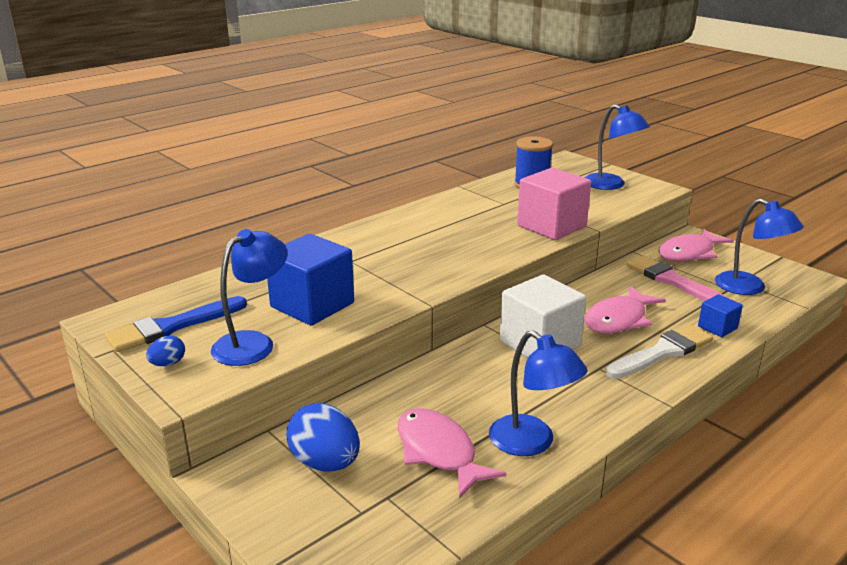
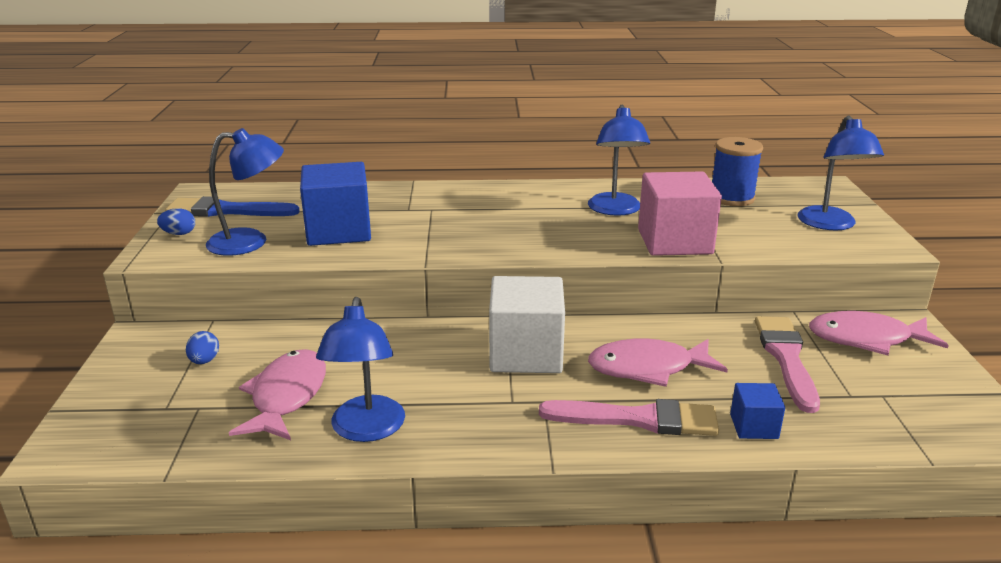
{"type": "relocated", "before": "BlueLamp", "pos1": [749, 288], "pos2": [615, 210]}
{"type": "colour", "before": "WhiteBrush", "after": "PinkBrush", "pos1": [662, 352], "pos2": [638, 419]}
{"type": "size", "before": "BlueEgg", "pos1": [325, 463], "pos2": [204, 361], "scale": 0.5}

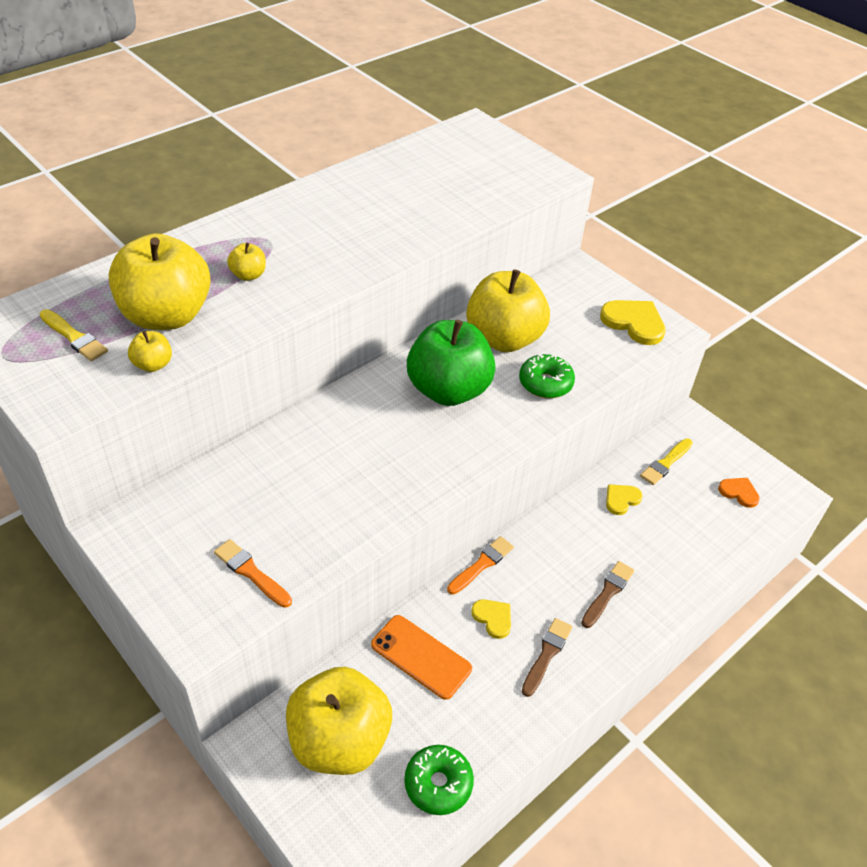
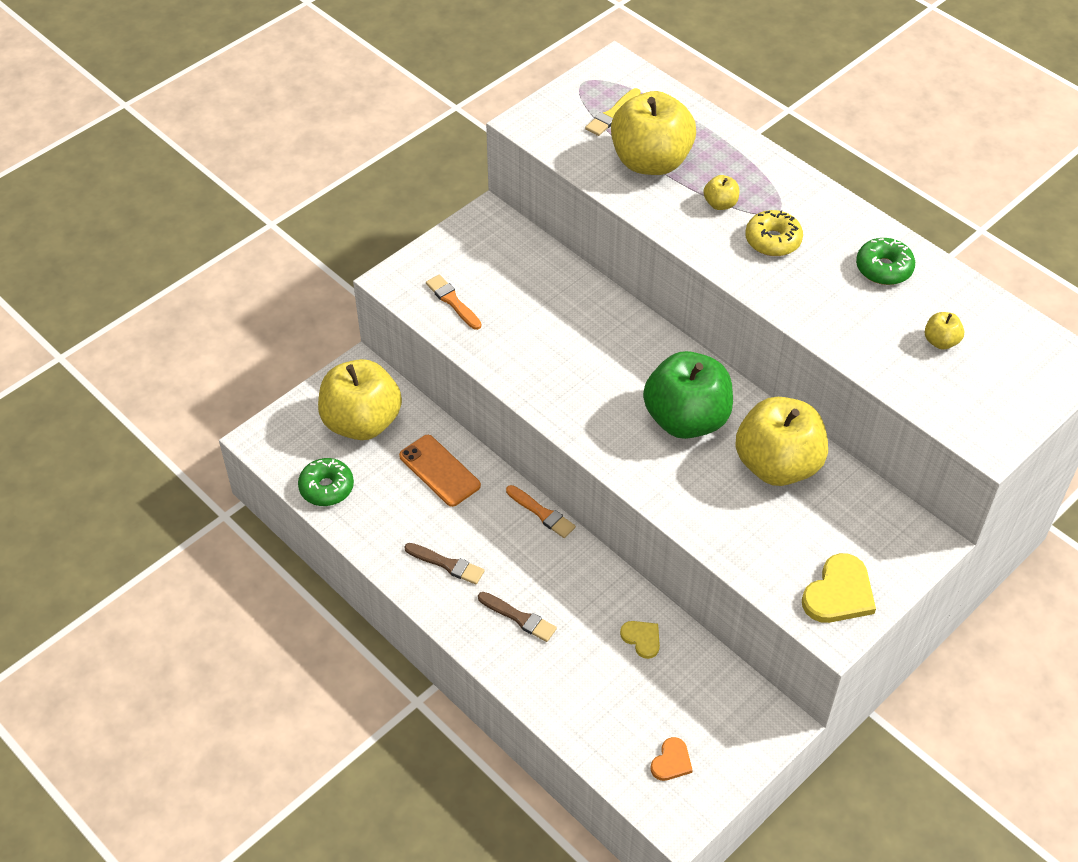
{"type": "missing", "before": "YellowHeart", "pos1": [493, 618]}
{"type": "missing", "before": "YellowBrush", "pos1": [665, 463]}
{"type": "appeared", "after": "YellowDonut", "pos2": [773, 240]}
{"type": "relocated", "before": "YellowApple", "pos1": [153, 365], "pos2": [940, 341]}
{"type": "relocated", "before": "GreenDonut", "pos1": [545, 383], "pos2": [884, 268]}
{"type": "spun", "before": "OrangeBrush", "pos1": [251, 572], "pos2": [452, 301], "turn": -75}
{"type": "spun", "before": "OrangePhone", "pos1": [421, 657], "pos2": [439, 471], "turn": -75}

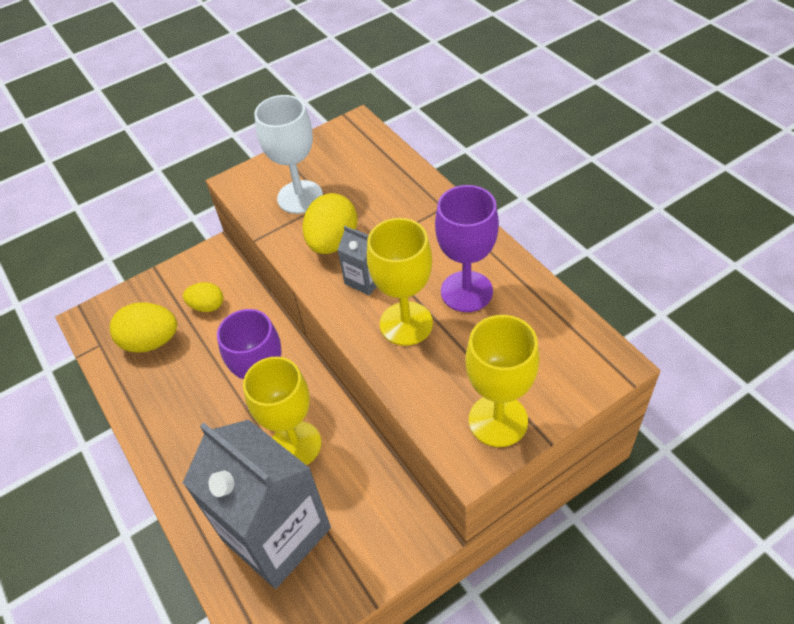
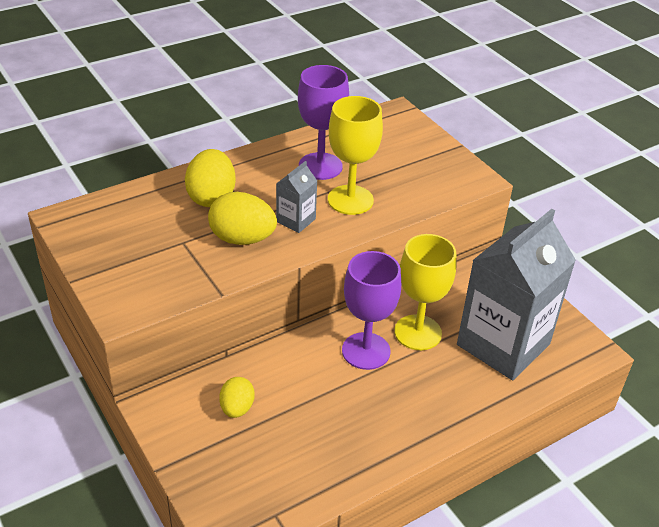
{"type": "missing", "before": "WhiteGoblet", "pos1": [300, 197]}
{"type": "missing", "before": "YellowGoblet", "pos1": [498, 420]}
{"type": "relocated", "before": "YellowEgg", "pos1": [151, 341], "pos2": [211, 197]}

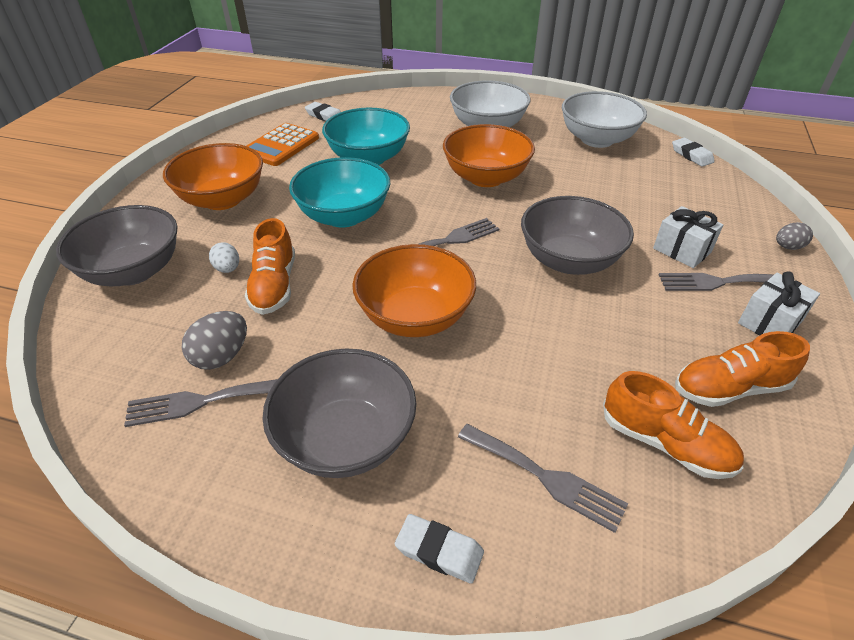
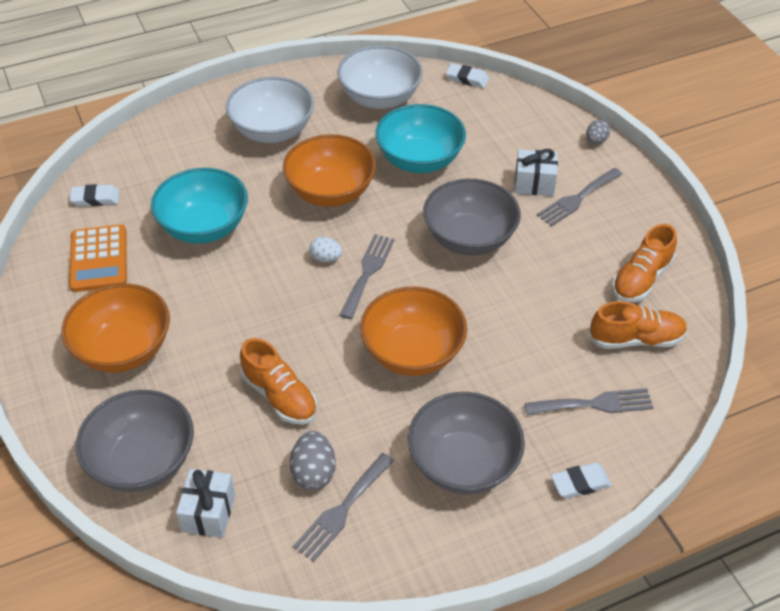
{"type": "relocated", "before": "WhiteEgg", "pos1": [228, 269], "pos2": [326, 258]}
{"type": "relocated", "before": "TurquoiseBowl", "pos1": [344, 216], "pos2": [419, 160]}
{"type": "relocated", "before": "WhiteGift", "pos1": [769, 322], "pos2": [208, 512]}

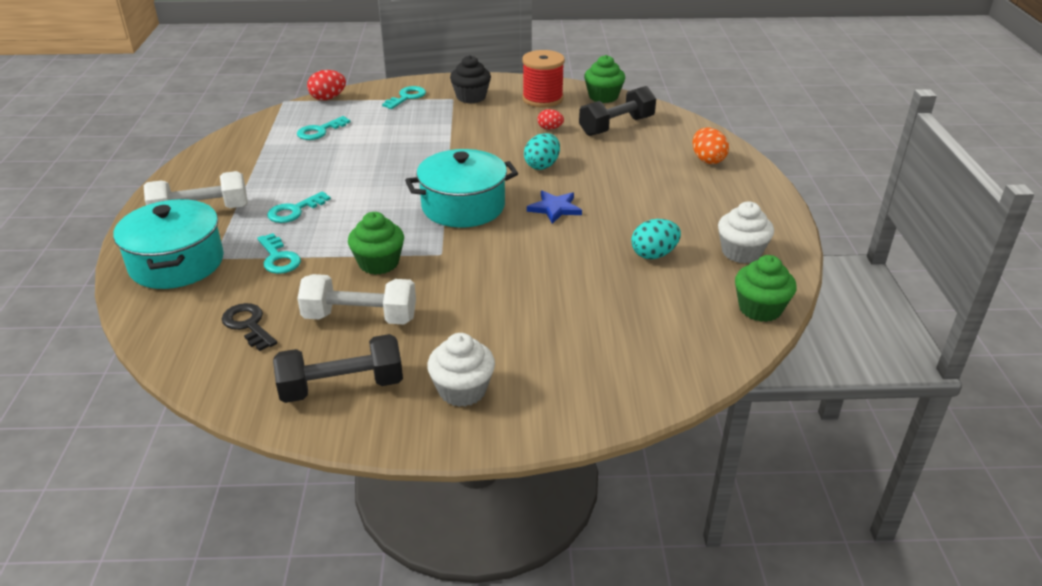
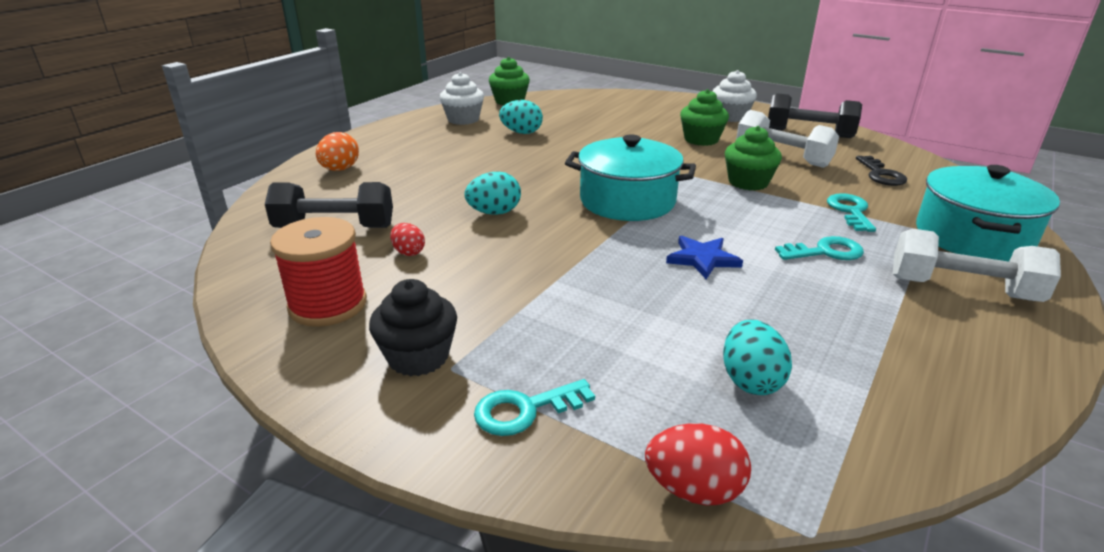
{"type": "relocated", "before": "BlueStar", "pos1": [555, 208], "pos2": [702, 259]}
{"type": "relocated", "before": "GreenCupcake", "pos1": [603, 97], "pos2": [701, 139]}
{"type": "exchanged", "before": "TurquoiseKey", "after": "TurquoiseEgg", "pos1": [319, 131], "pos2": [750, 381]}

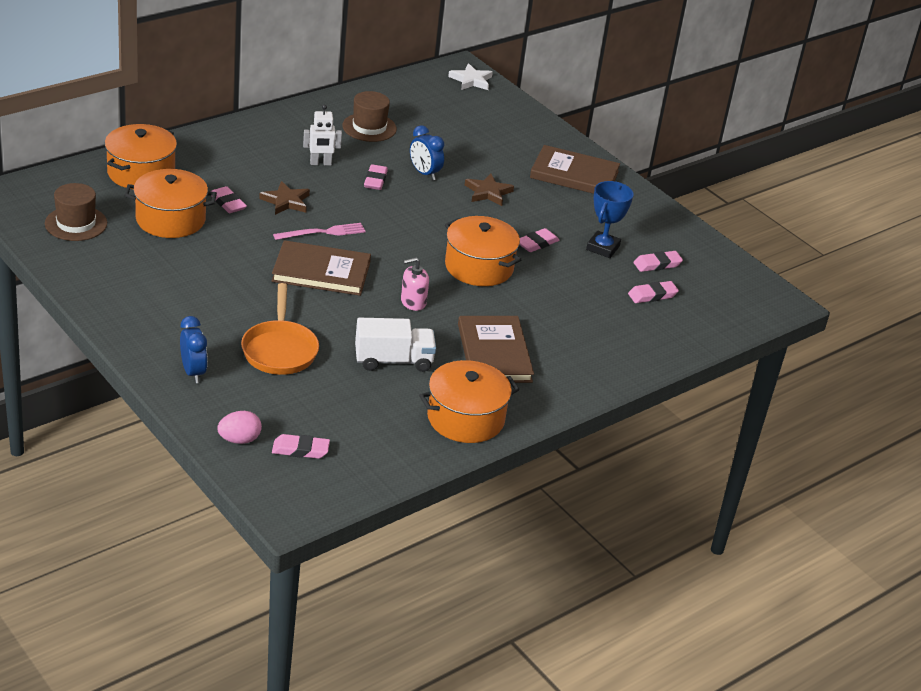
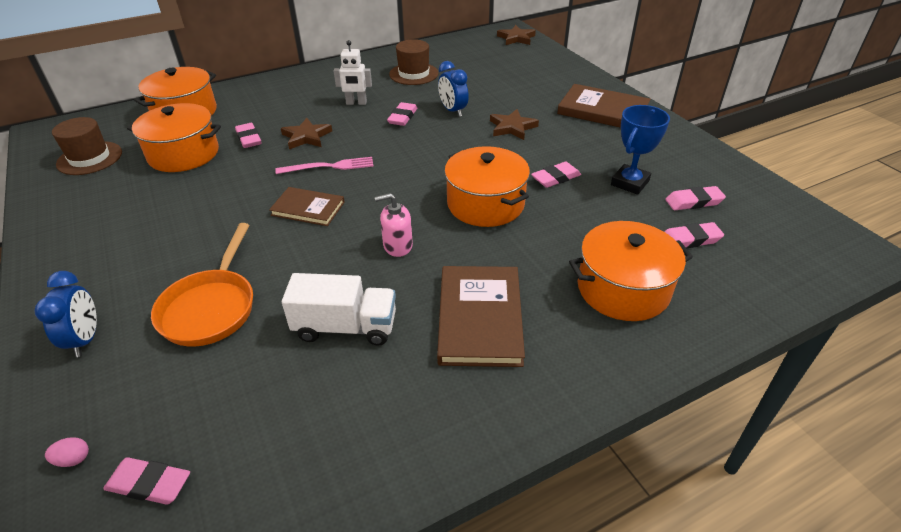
{"type": "relocated", "before": "OrangePot", "pos1": [465, 418], "pos2": [623, 289]}
{"type": "colour", "before": "WhiteStar", "after": "BrownStar", "pos1": [471, 80], "pos2": [516, 38]}
{"type": "size", "before": "PinkEgg", "pos1": [239, 440], "pos2": [73, 459], "scale": 0.58}
{"type": "size", "before": "BrownBook", "pos1": [321, 272], "pos2": [308, 209], "scale": 0.63}

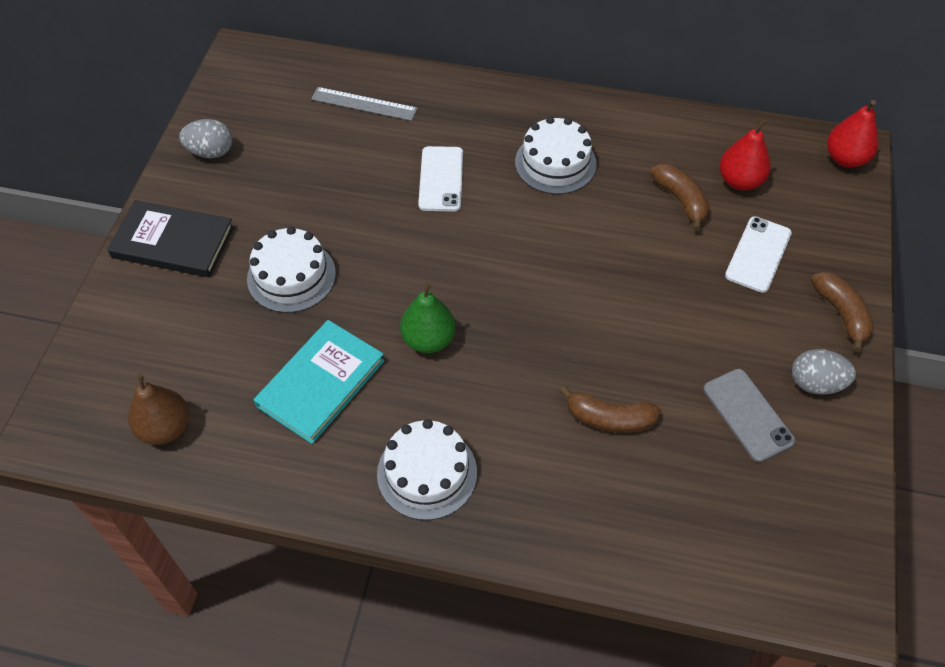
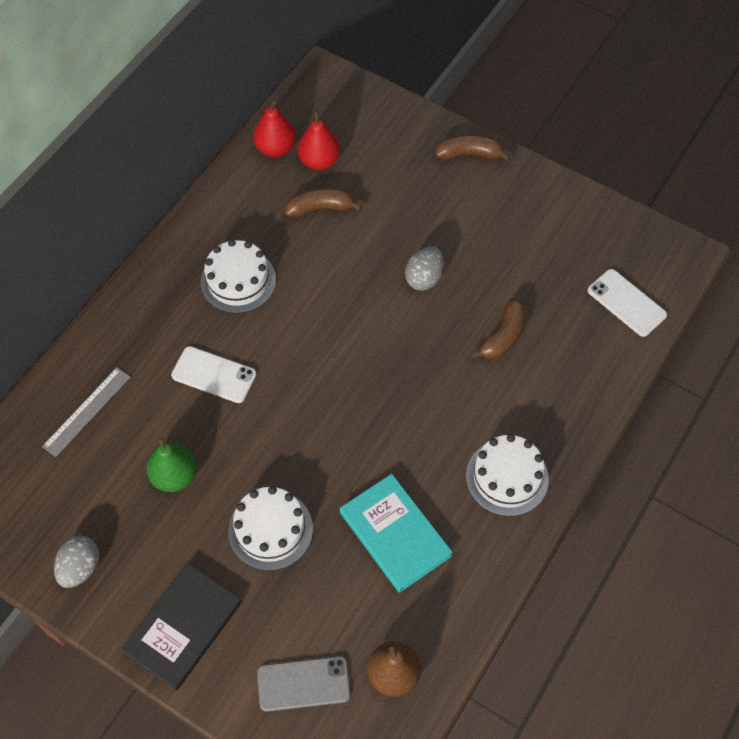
{"type": "relocated", "before": "GreenPear", "pos1": [428, 340], "pos2": [174, 476]}
{"type": "relocated", "before": "GreyPhone", "pos1": [748, 415], "pos2": [303, 684]}
{"type": "relocated", "before": "WhitePhone", "pos1": [758, 254], "pos2": [626, 303]}
{"type": "relocated", "before": "GreyEgg", "pos1": [815, 383], "pos2": [424, 278]}
{"type": "relocated", "before": "RedPear", "pos1": [845, 158], "pos2": [275, 148]}

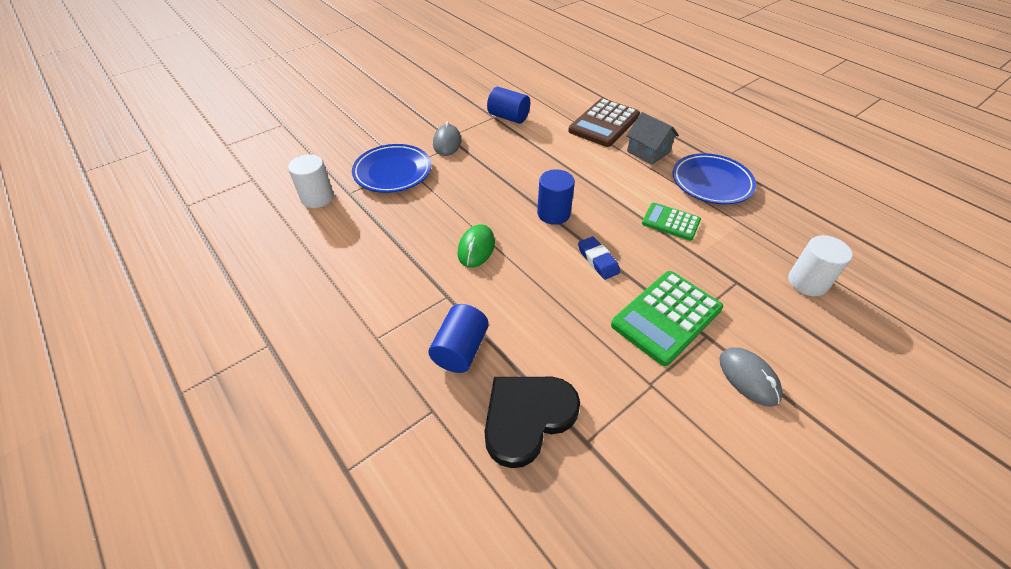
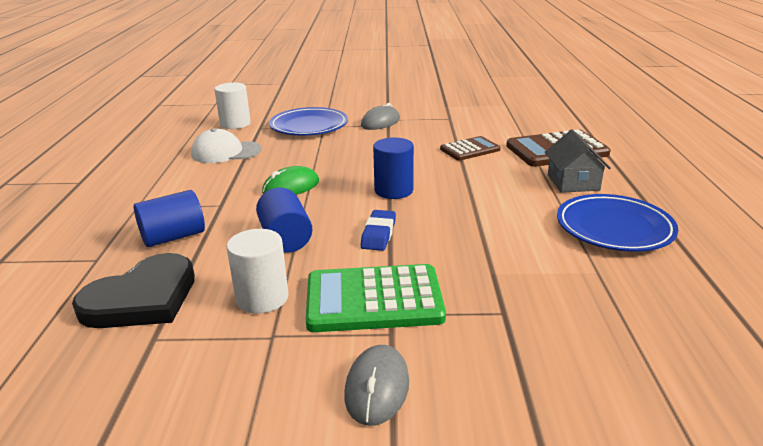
{"type": "missing", "before": "GreenCalculator", "pos1": [670, 222]}
{"type": "appeared", "after": "WhiteCap", "pos2": [226, 152]}
{"type": "appeared", "after": "BrownCalculator", "pos2": [470, 149]}
{"type": "relocated", "before": "BlueCylinder", "pos1": [508, 117], "pos2": [285, 238]}
{"type": "relocated", "before": "WhiteCylinder", "pos1": [807, 282], "pos2": [262, 298]}
{"type": "spun", "before": "BlackHeart", "pos1": [527, 417], "pos2": [142, 298], "turn": 135}

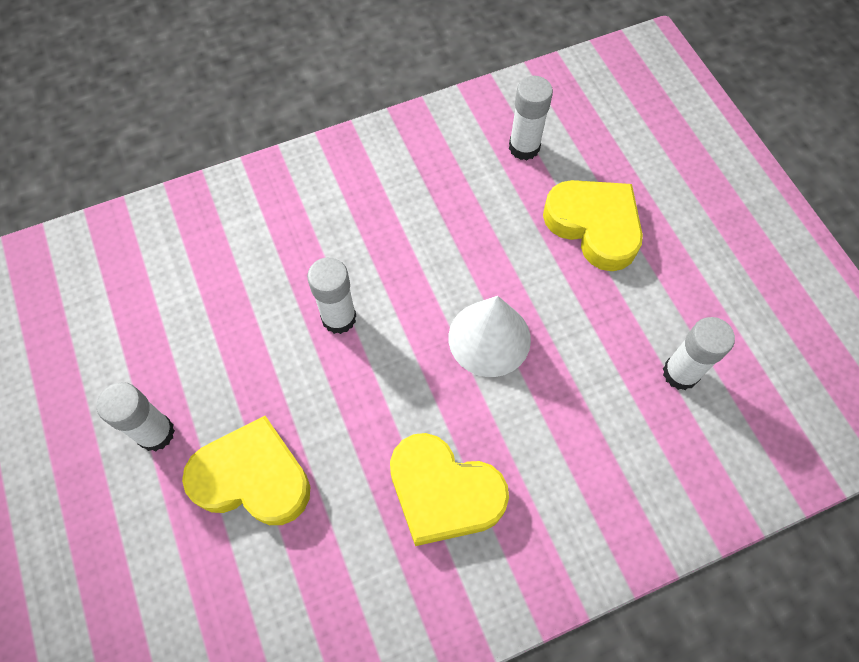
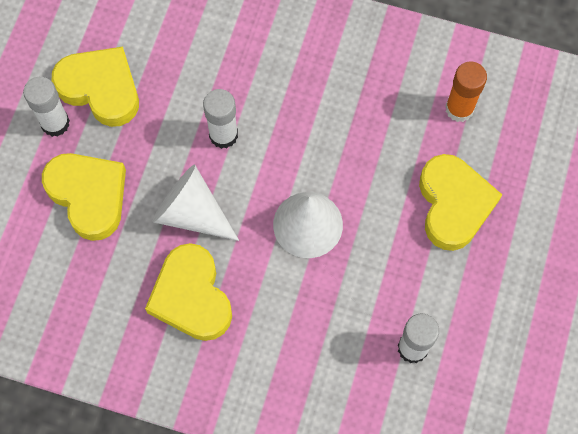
{"type": "appeared", "after": "YellowHeart", "pos2": [101, 89]}
{"type": "appeared", "after": "WhiteCone", "pos2": [192, 213]}
{"type": "colour", "before": "WhiteGlueStick", "after": "OrangeGlueStick", "pos1": [524, 147], "pos2": [459, 109]}

